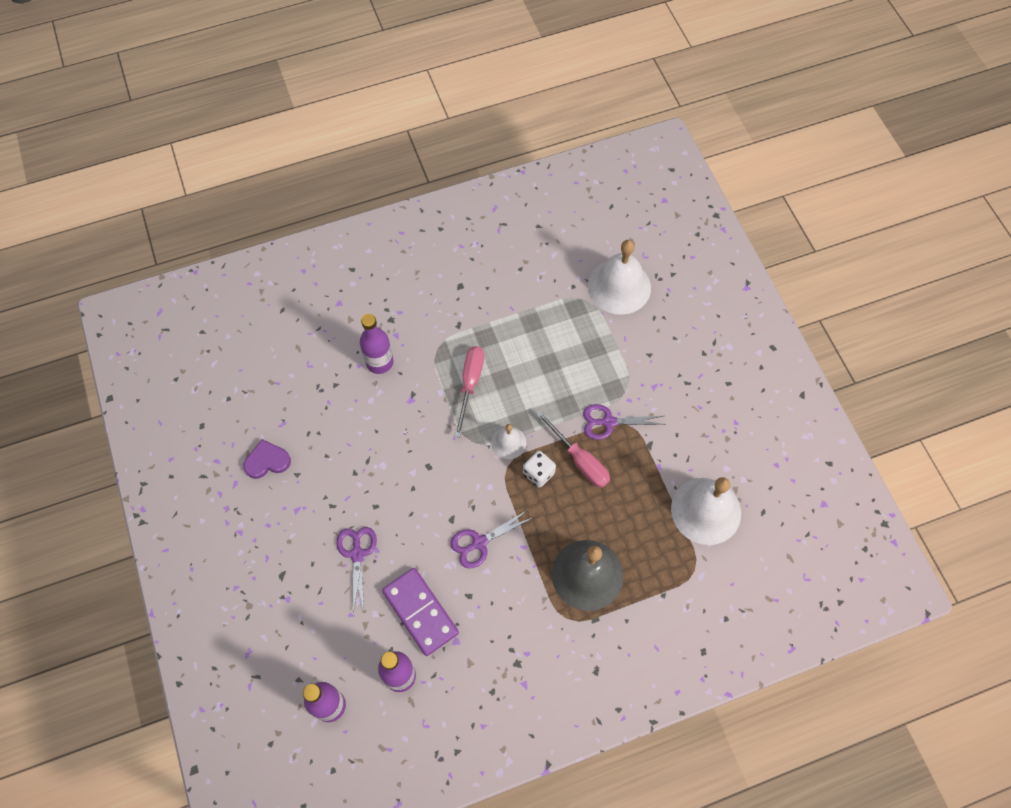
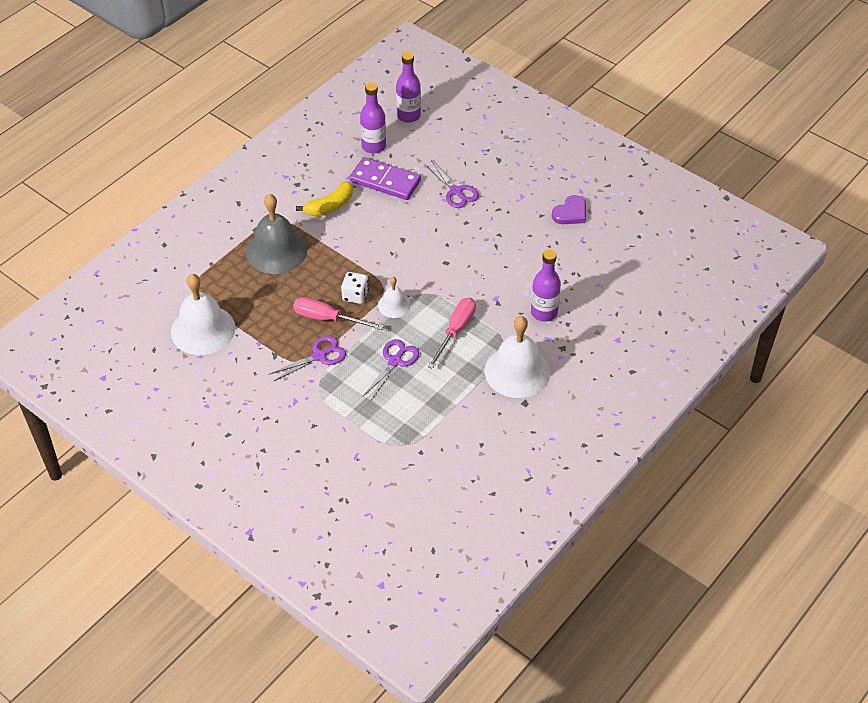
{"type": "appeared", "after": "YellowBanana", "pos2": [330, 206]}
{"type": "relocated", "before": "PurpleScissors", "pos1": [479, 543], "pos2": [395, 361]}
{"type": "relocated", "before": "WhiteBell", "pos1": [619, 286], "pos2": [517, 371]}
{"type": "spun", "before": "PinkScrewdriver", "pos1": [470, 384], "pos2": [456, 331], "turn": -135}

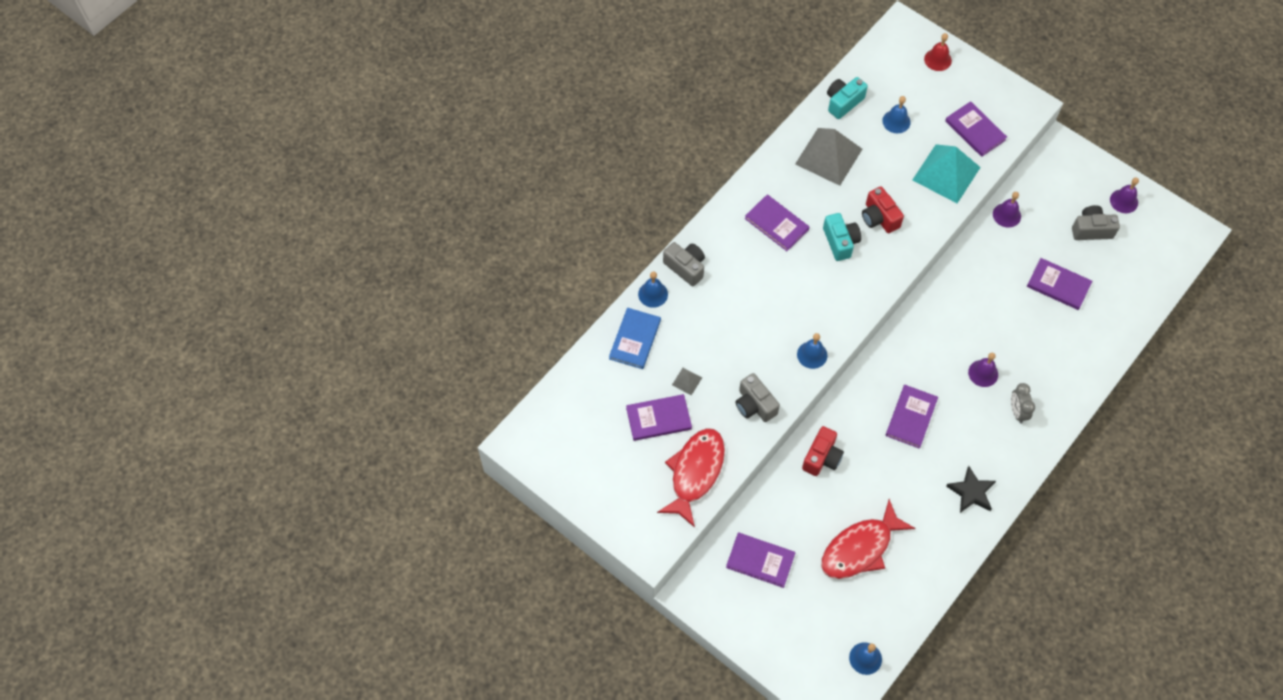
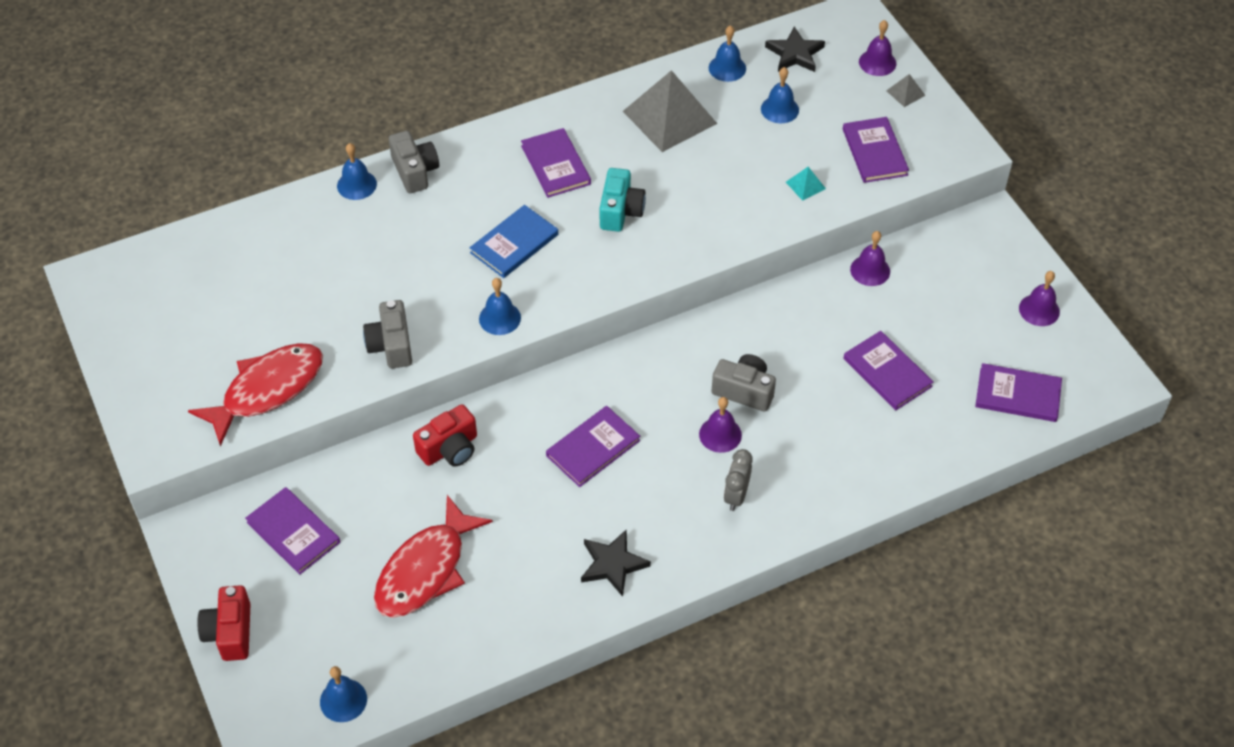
{"type": "appeared", "after": "BlackStar", "pos2": [795, 54]}
{"type": "relocated", "before": "BlueBook", "pos1": [635, 339], "pos2": [514, 244]}
{"type": "relocated", "before": "PurpleBook", "pos1": [658, 418], "pos2": [1017, 395]}
{"type": "relocated", "before": "GreyPyramid", "pos1": [687, 381], "pos2": [905, 93]}
{"type": "relocated", "before": "RedCamera", "pos1": [879, 218], "pos2": [230, 632]}
{"type": "relocated", "before": "GreyCamera", "pos1": [1091, 230], "pos2": [744, 391]}
{"type": "exchanged", "before": "TurquoiseCamera", "after": "BlueBell", "pos1": [843, 102], "pos2": [727, 68]}
{"type": "colour", "before": "RedBell", "after": "PurpleBell", "pos1": [937, 59], "pos2": [877, 62]}
{"type": "spun", "before": "RedFish", "pos1": [860, 548], "pos2": [425, 570], "turn": -45}
{"type": "size", "before": "TurquoisePyramid", "pos1": [946, 173], "pos2": [805, 185], "scale": 0.42}

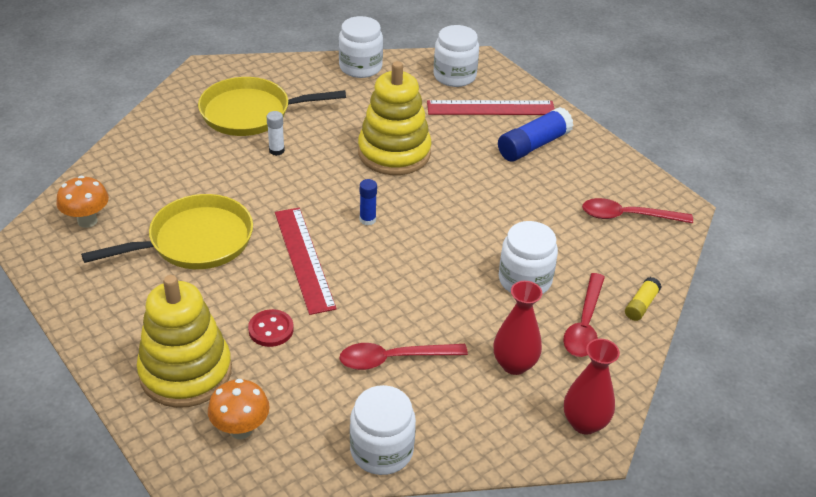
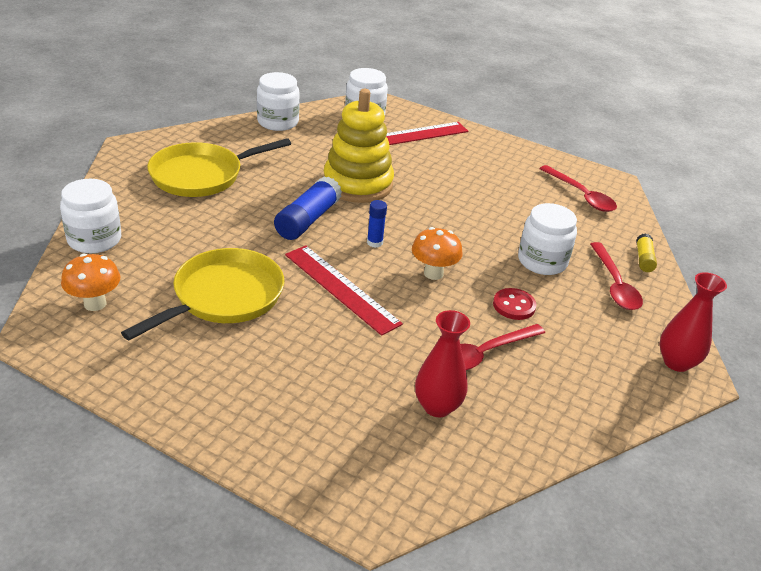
{"type": "missing", "before": "YellowStackingToy", "pos1": [186, 372]}
{"type": "missing", "before": "WhiteGlueStick", "pos1": [276, 150]}
{"type": "relocated", "before": "OrangeMushroom", "pos1": [241, 429], "pos2": [433, 273]}
{"type": "relocated", "before": "RedButton", "pos1": [271, 329], "pos2": [514, 305]}
{"type": "relocated", "before": "WhiteJar", "pos1": [381, 450], "pos2": [94, 239]}
{"type": "relocated", "before": "RedVase", "pos1": [514, 364], "pos2": [437, 406]}
{"type": "relocated", "before": "BlueGlueStick", "pos1": [533, 145], "pos2": [308, 220]}
{"type": "spun", "before": "RedSpoon", "pos1": [628, 216], "pos2": [581, 195], "turn": -105}

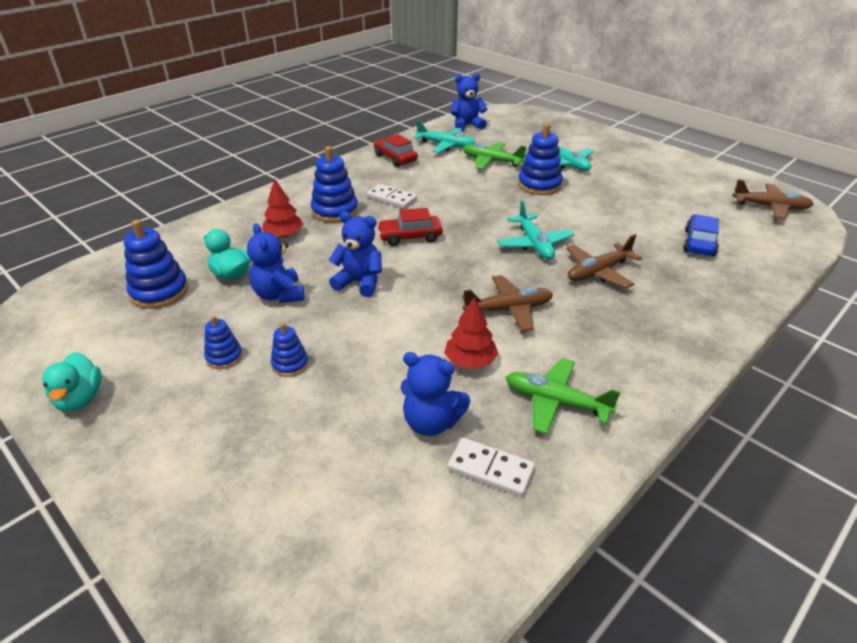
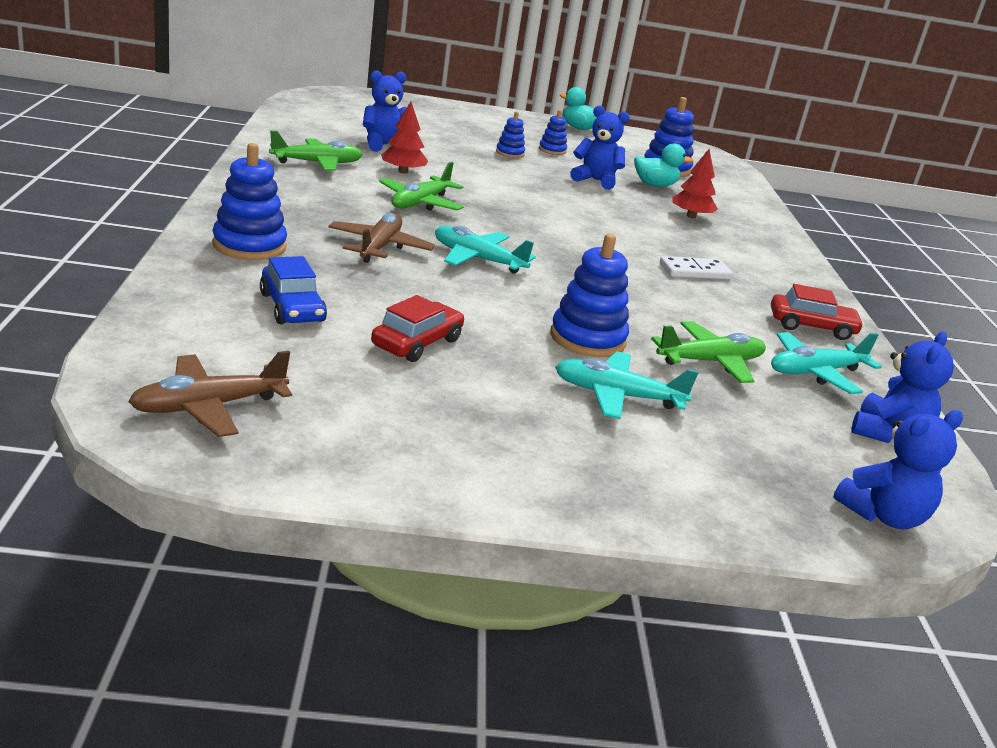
{"type": "missing", "before": "WhiteDomino", "pos1": [490, 469]}
{"type": "relocated", "before": "BlueStackingToy", "pos1": [335, 211], "pos2": [249, 246]}
{"type": "relocated", "before": "BlueTeddyBear", "pos1": [359, 282], "pos2": [883, 516]}
{"type": "relocated", "before": "RedCar", "pos1": [410, 237], "pos2": [417, 343]}
{"type": "colour", "before": "BrownPlane", "after": "GreenPlane", "pos1": [508, 309], "pos2": [420, 203]}

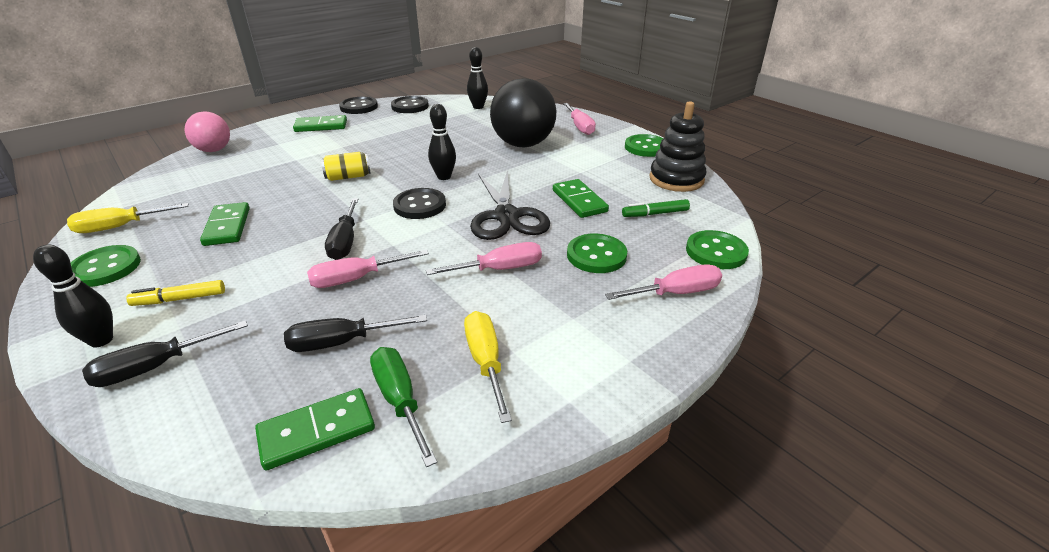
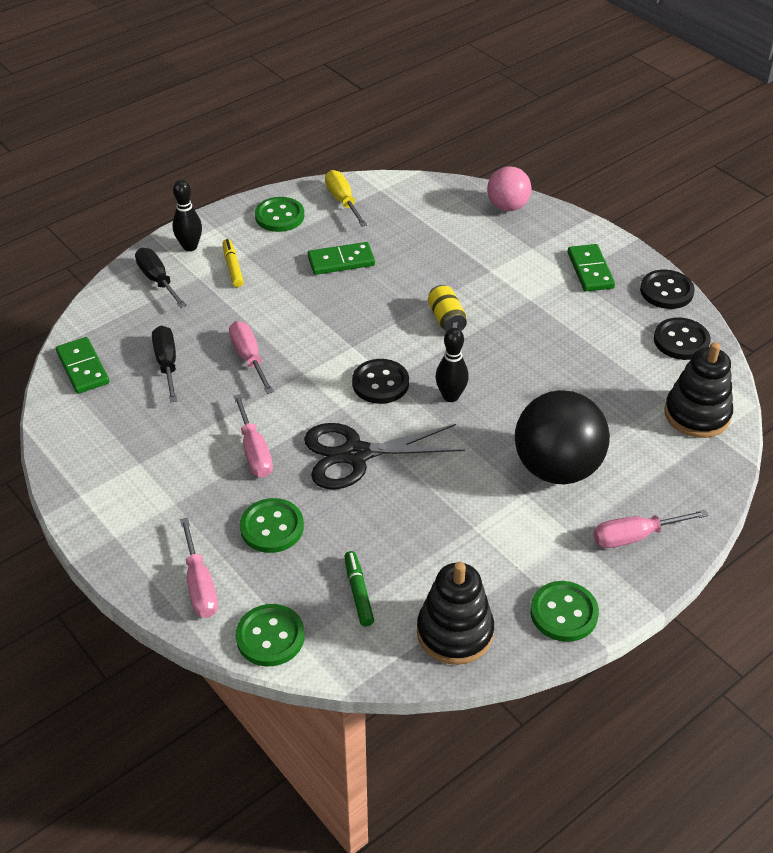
{"type": "missing", "before": "BlackScrewdriver", "pos1": [345, 242]}
{"type": "missing", "before": "GreenScrewdriver", "pos1": [400, 400]}
{"type": "missing", "before": "YellowScrewdriver", "pos1": [486, 362]}
{"type": "missing", "before": "GreenDomino", "pos1": [579, 201]}
{"type": "exchanged", "before": "BlackBowlingPin", "after": "BlackStackingToy", "pos1": [478, 107], "pos2": [697, 414]}

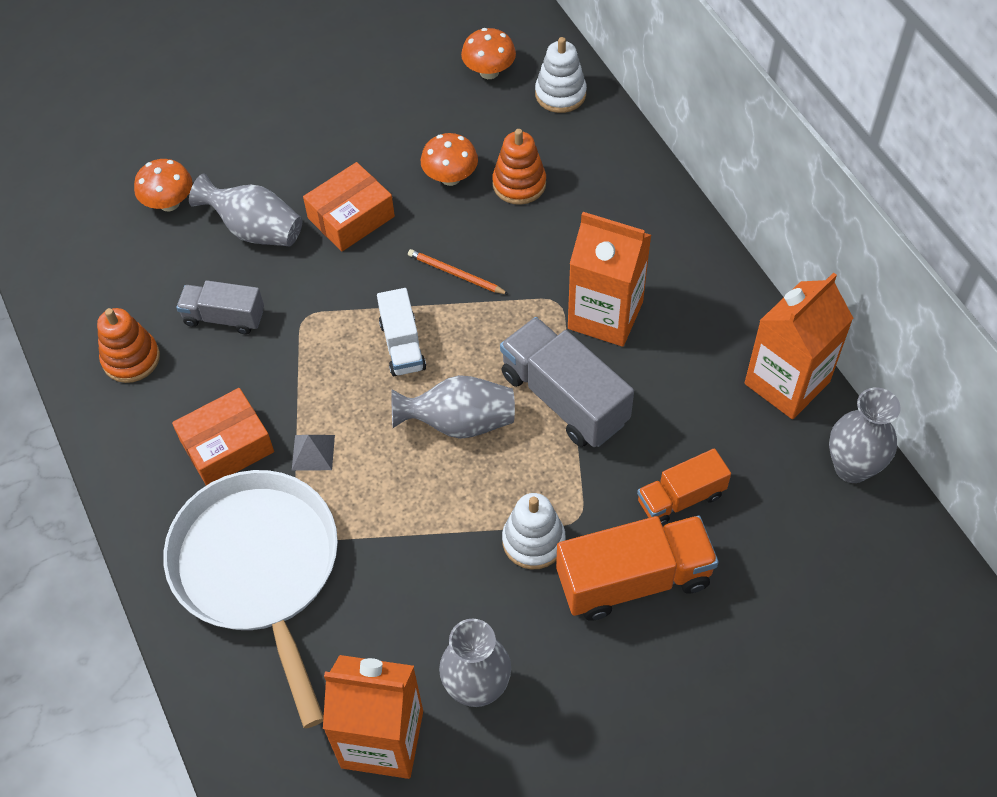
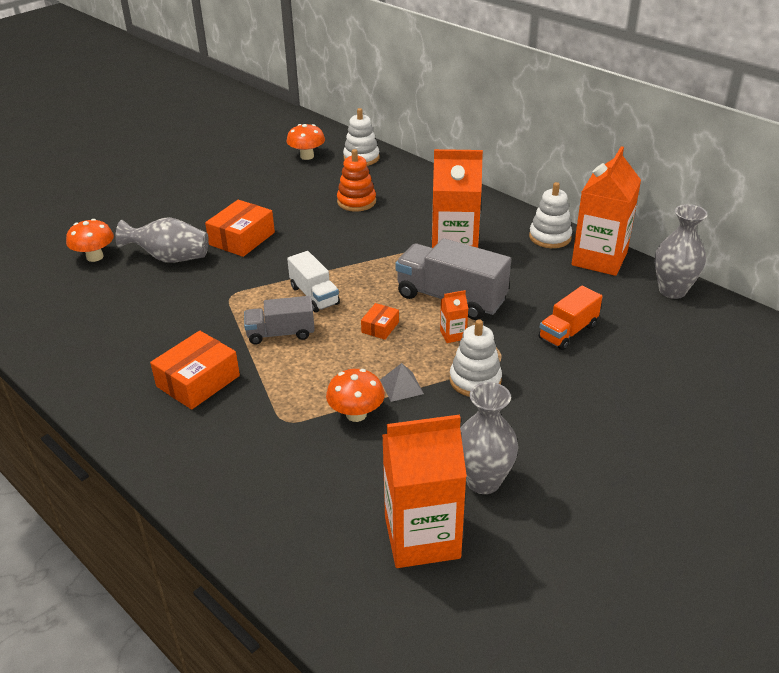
{"type": "missing", "before": "OrangeStackingToy", "pos1": [131, 359]}
{"type": "missing", "before": "WhitePan", "pos1": [259, 569]}
{"type": "missing", "before": "OrangePencil", "pos1": [455, 274]}
{"type": "missing", "before": "OrangeTruck", "pos1": [633, 579]}
{"type": "appeared", "after": "OrangeCarton", "pos2": [453, 335]}
{"type": "appeared", "after": "WhiteStackingToy", "pos2": [550, 237]}
{"type": "relocated", "before": "GreyTruck", "pos1": [224, 317], "pos2": [281, 333]}
{"type": "relocated", "before": "GreyPyramid", "pos1": [313, 452], "pos2": [401, 386]}
{"type": "relocated", "before": "OrangeMushroom", "pos1": [450, 177], "pos2": [356, 414]}
{"type": "exchanged", "before": "GreyVase", "after": "OrangeBox", "pos1": [459, 422], "pos2": [380, 327]}

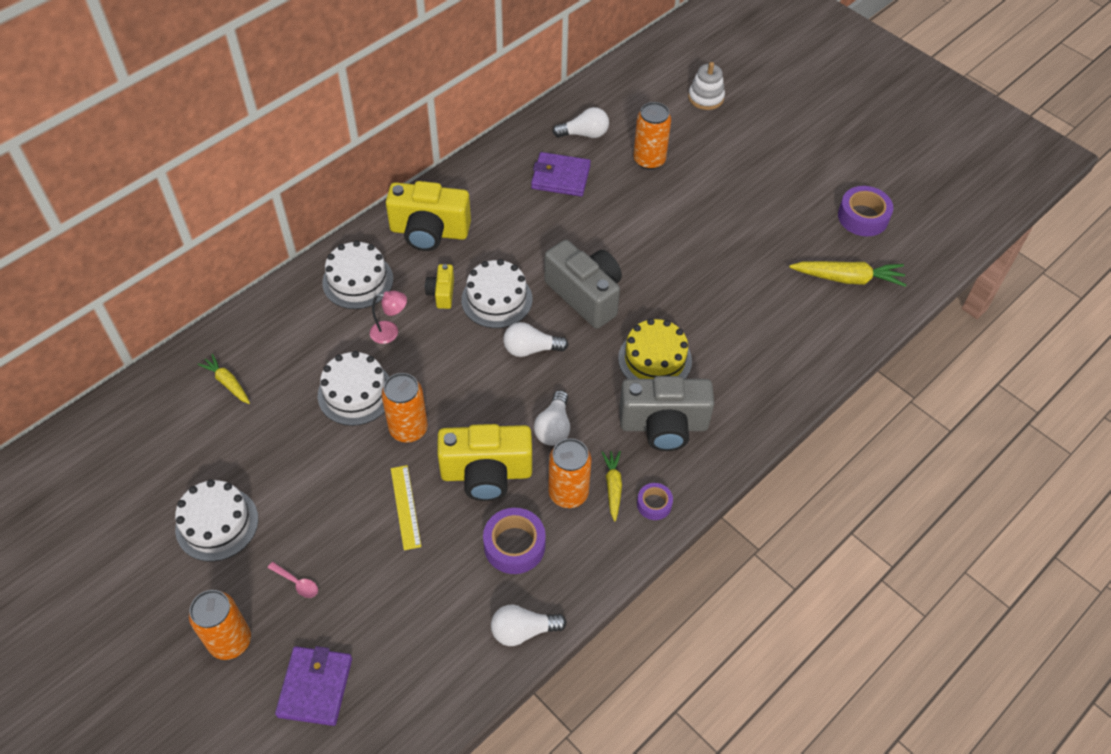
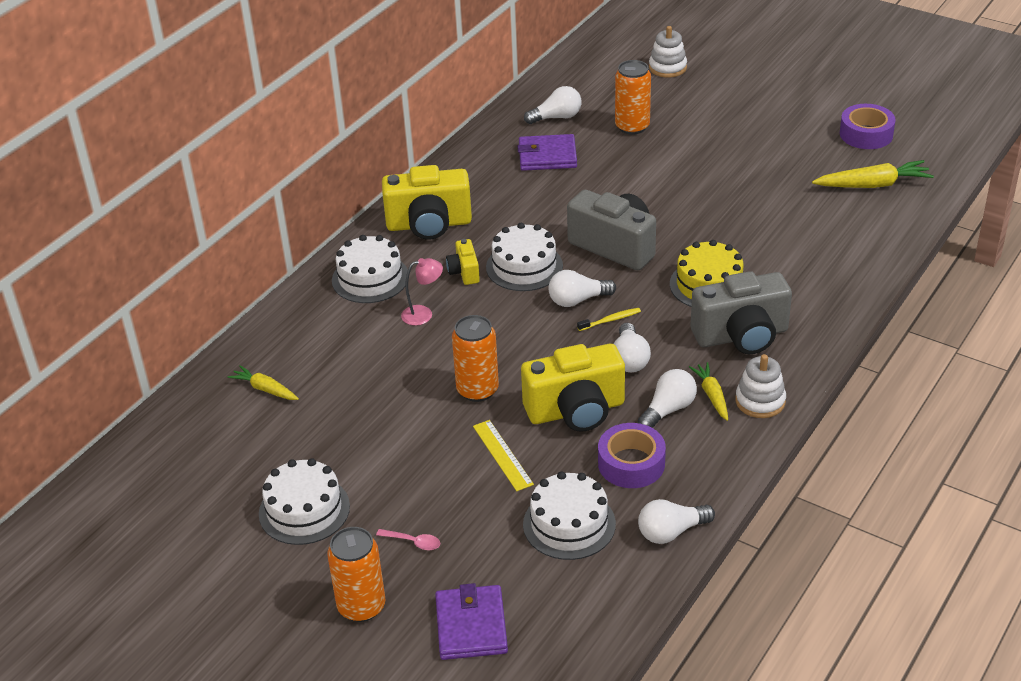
{"type": "appeared", "after": "YellowToothbrush", "pos2": [610, 320]}
{"type": "relocated", "before": "WhiteCake", "pos1": [355, 393], "pos2": [569, 524]}
{"type": "exchanged", "before": "OrangeCan", "after": "WhiteLightBulb", "pos1": [568, 493], "pos2": [668, 410]}
{"type": "exchanged", "before": "PurpleTape", "after": "WhiteStackingToy", "pos1": [654, 504], "pos2": [760, 401]}

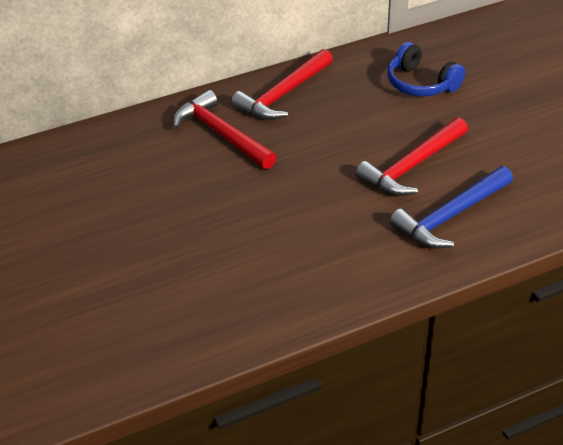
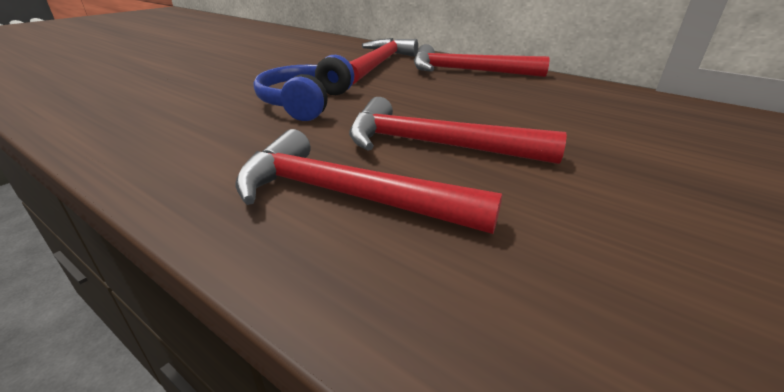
{"type": "relocated", "before": "BlueHeadphones", "pos1": [421, 84], "pos2": [306, 103]}
{"type": "colour", "before": "BlueHammer", "after": "RedHammer", "pos1": [450, 216], "pos2": [347, 195]}

